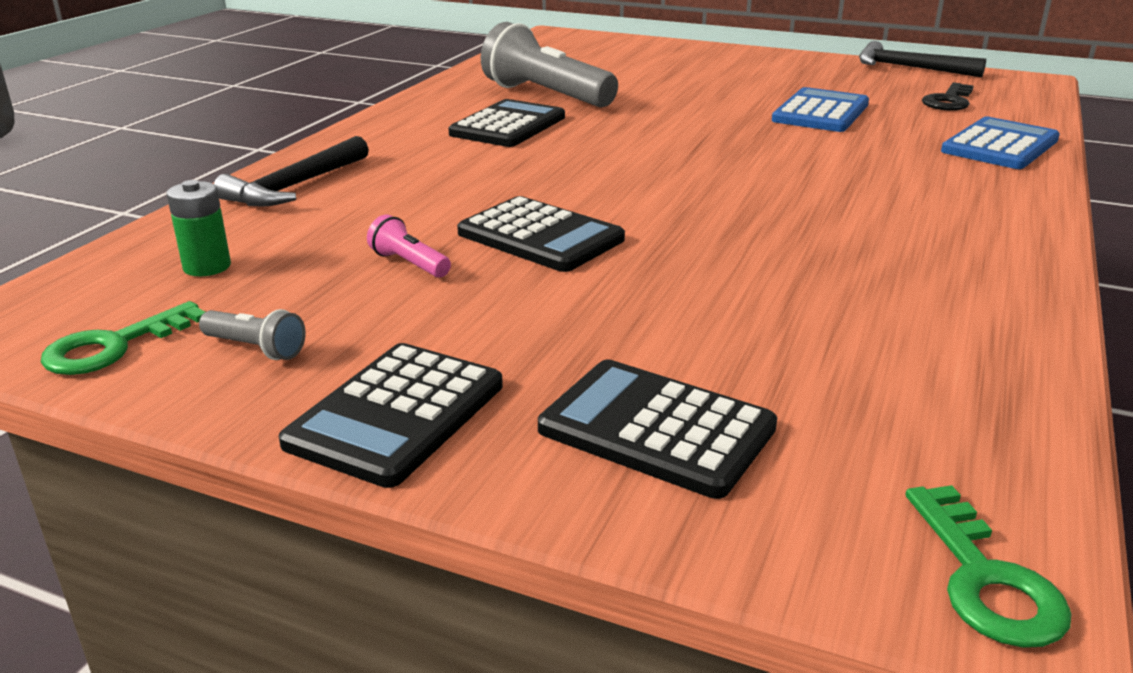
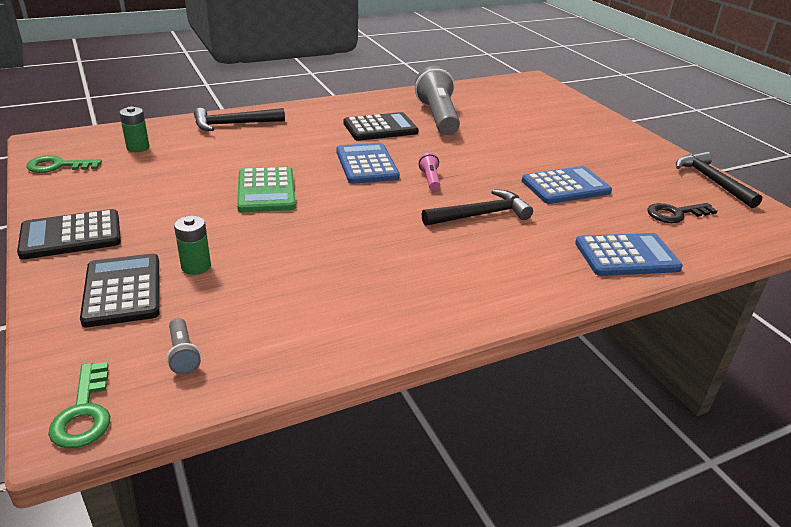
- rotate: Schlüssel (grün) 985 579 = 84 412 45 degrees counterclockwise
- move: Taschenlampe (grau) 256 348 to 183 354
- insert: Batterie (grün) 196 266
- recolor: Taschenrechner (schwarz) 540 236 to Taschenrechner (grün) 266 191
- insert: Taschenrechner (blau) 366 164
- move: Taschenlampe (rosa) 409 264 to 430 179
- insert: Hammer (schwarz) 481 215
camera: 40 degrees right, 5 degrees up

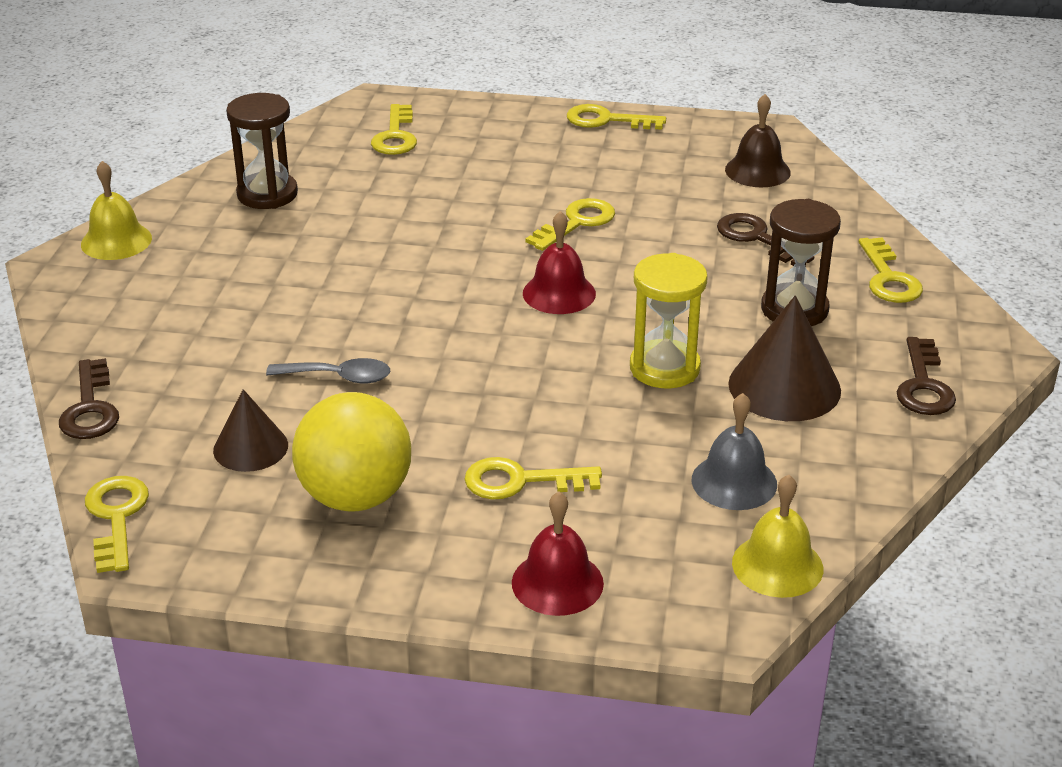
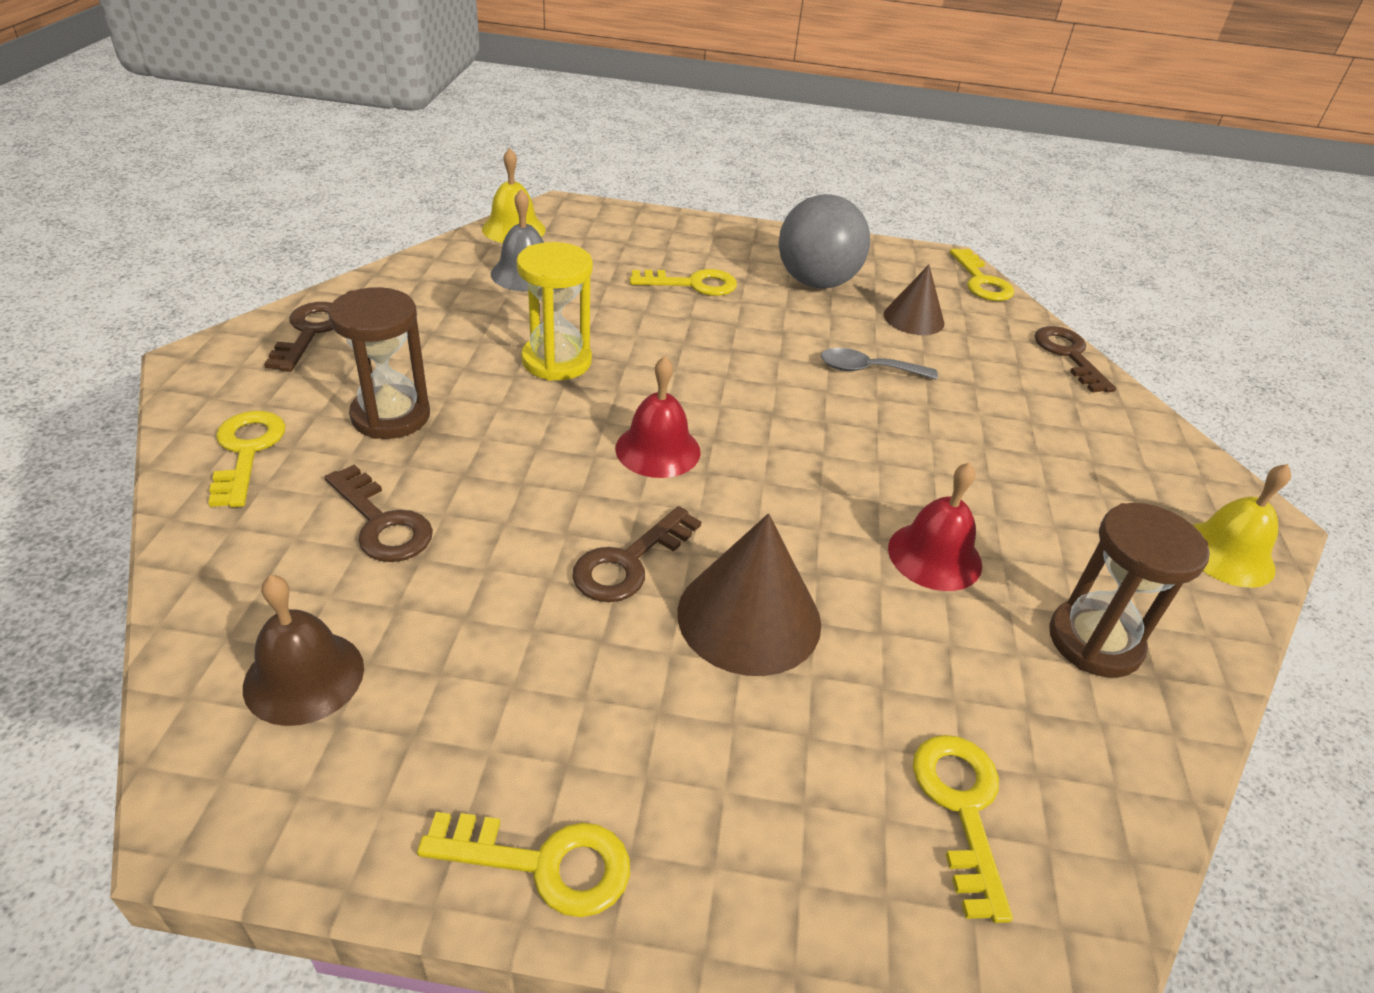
- recolor: Schlüssel (gelb) 576 223 to Schlüssel (braun) 629 562
- move: Kegel (braun) 784 386 to 749 617
- recolor: Ball (gelb) 355 497 to Ball (grau) 816 282
- move: Glocke (rot) 557 582 to 934 556
camera: 175 degrees right, 5 degrees up

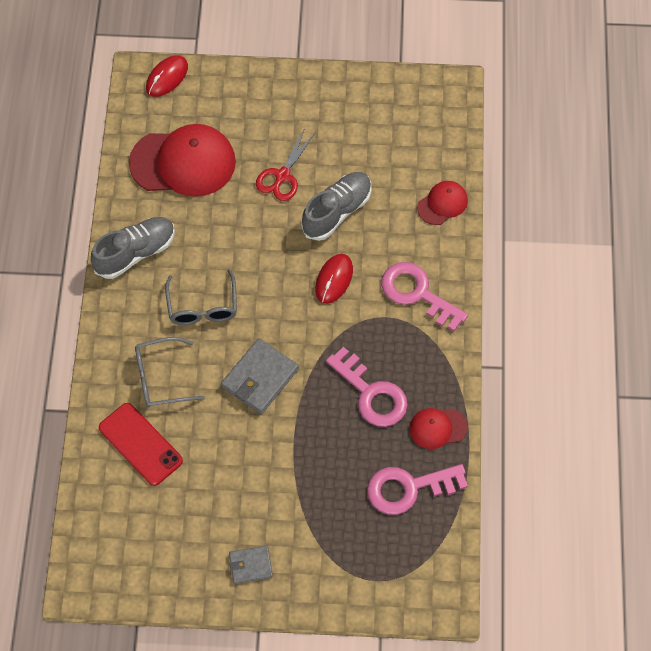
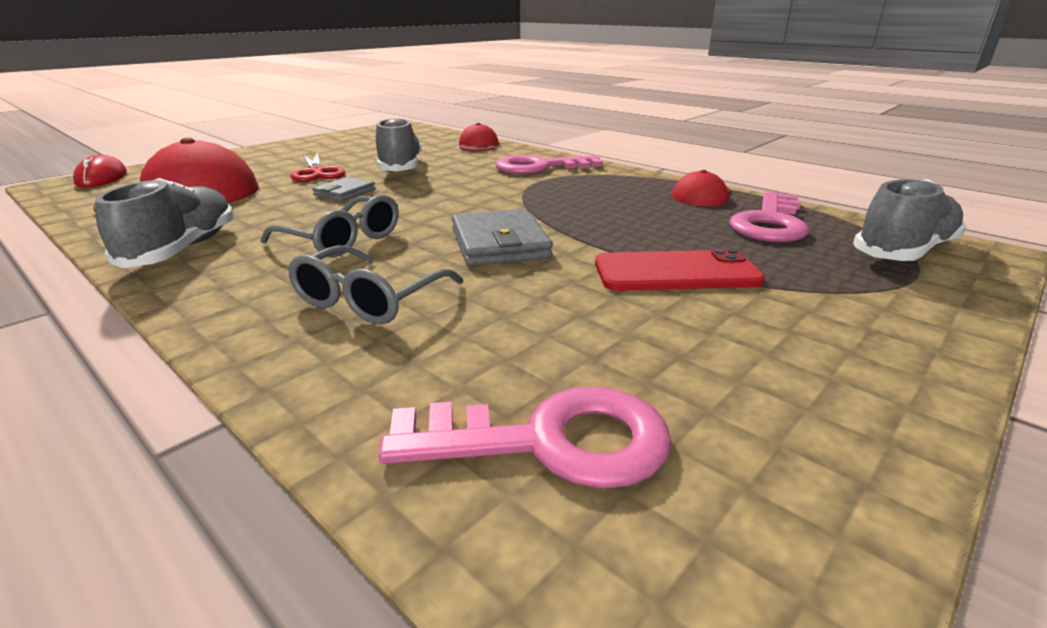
- move: Geldbörse (grau) 250 565 to 345 192
- move: Schlüssel (rosa) 371 393 to 549 441
- move: Handy (rot) 140 444 to 676 272
- insert: Schuh (grau) 903 251
- delete: Computermaus (rot) 334 279
camera: 50 degrees left, 35 degrees down

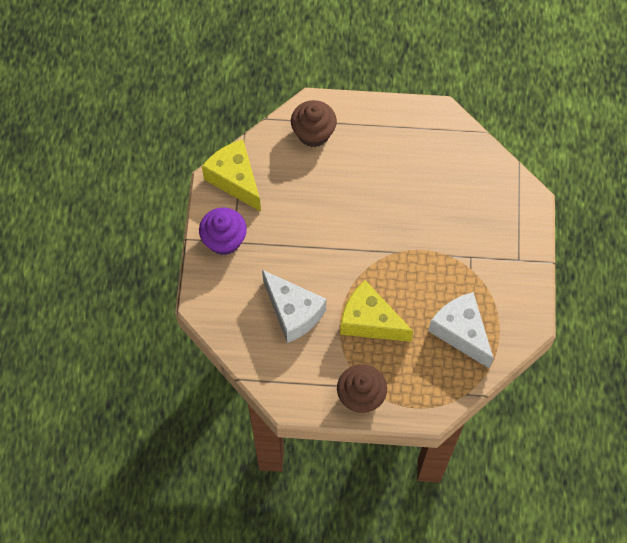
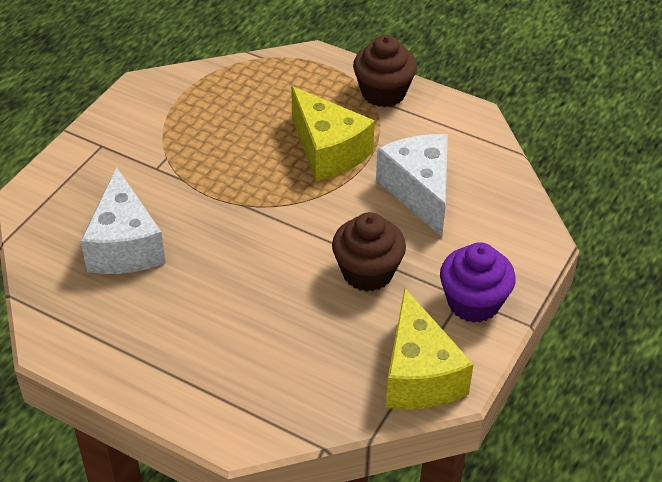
- move: Käse (weiß) 461 332 to 125 245
- move: Muffin (braun) 313 133 to 367 272
camera: 155 degrees left, 20 degrees down

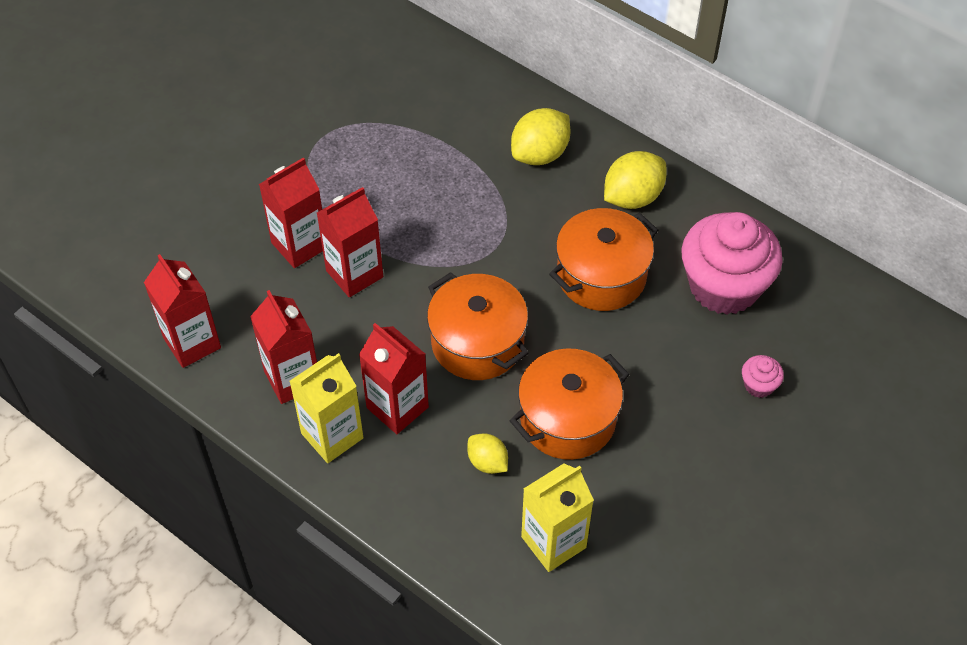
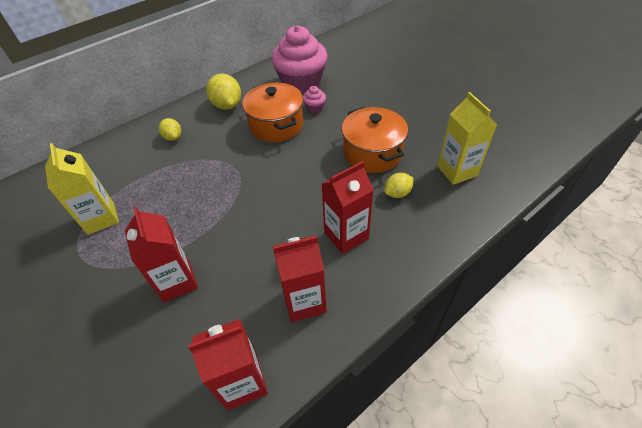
- move: Getränkekarton (gelb) 332 436 to 101 218
- resize: Zitrone (gelb) 540 154 = 173 137 x0.60
- move: Muffin (rosa) 759 385 to 314 108
- delete: Getränkekarton (rot) 354 274
- delete: Kochtopf (orange) 477 342
camera: 75 degrees left, 5 degrees down

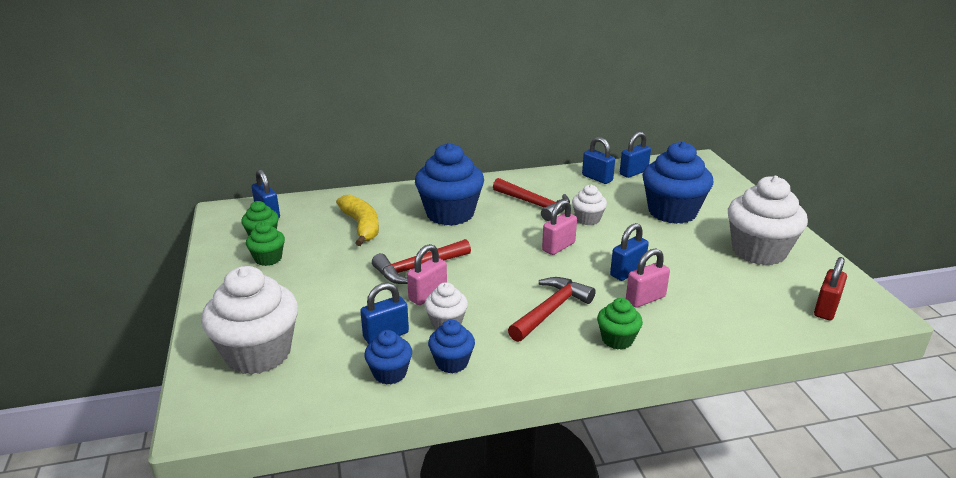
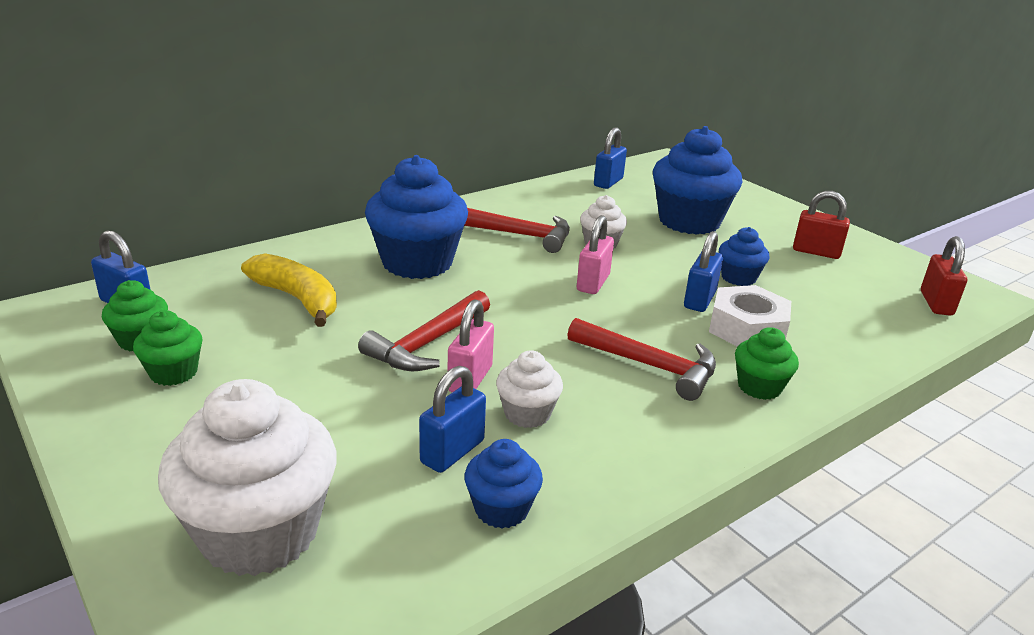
- rotate: Hammer (rot) 551 310 = 650 366 105 degrees clockwise
- replace: Vorhängeschloss (rosa) 645 299 to Sechskantmutter (weiß) 747 329
- move: Muffin (blau) 452 362 to 738 278
- replace: Muffin (weiß) 758 251 to Vorhängeschloss (rot) 816 252
- delete: Vorhängeschloss (blau) 597 178
camera: 25 degrees left, 0 degrees up

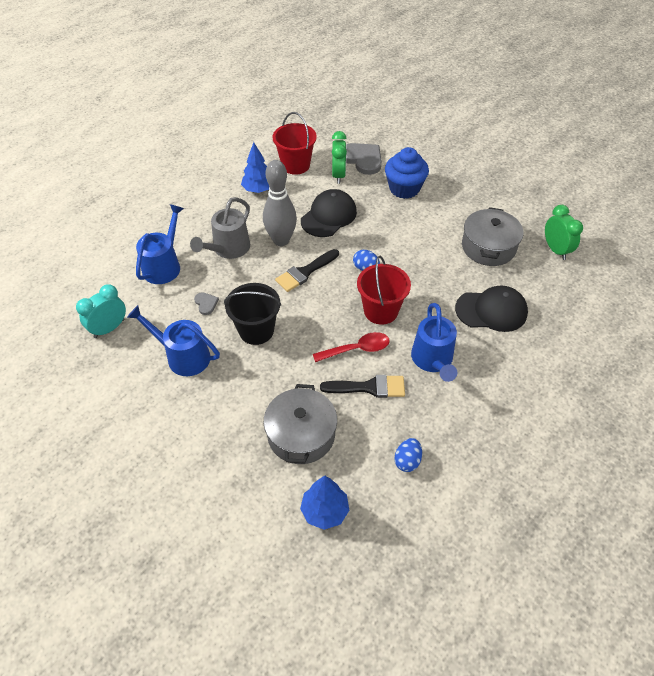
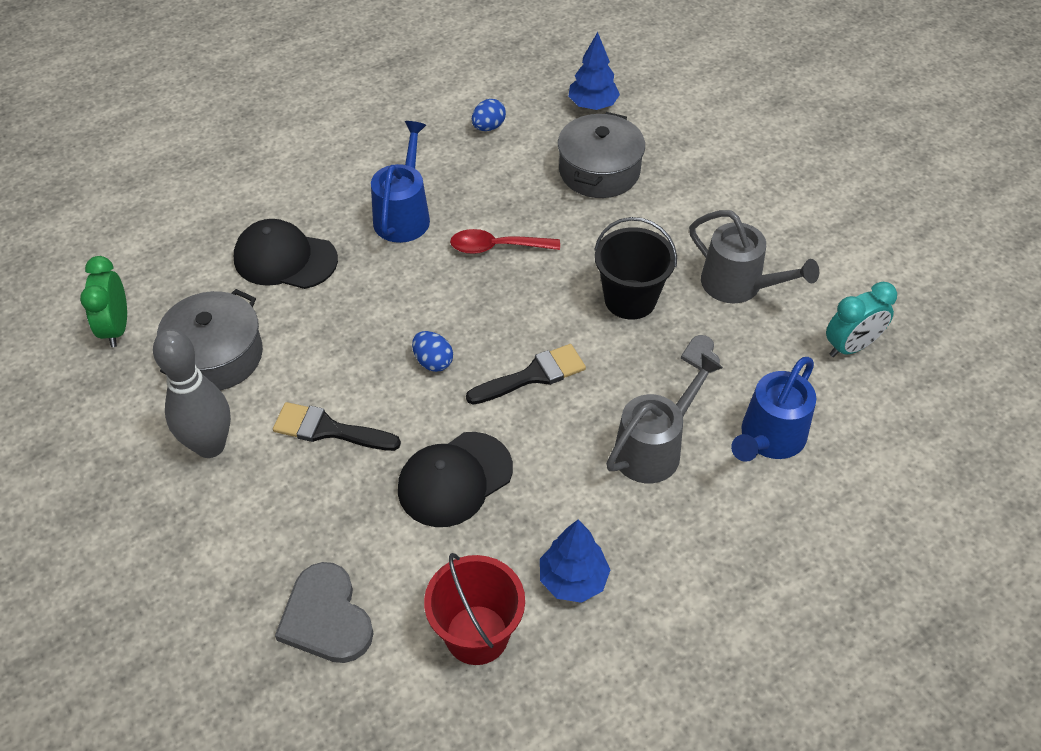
- move: Bowlingkegel (grau) 281 240 to 210 446
- move: Pinsel (schwarz) 369 387 to 328 429
- recolor: Gießkanne (blau) 183 356 to Gießkanne (grau) 739 285
- delete: Wecker (grün) 338 175
- delete: Eimer (rot) 381 311
- delete: Muffin (blau) 404 188
camera: 165 degrees left, 0 degrees up

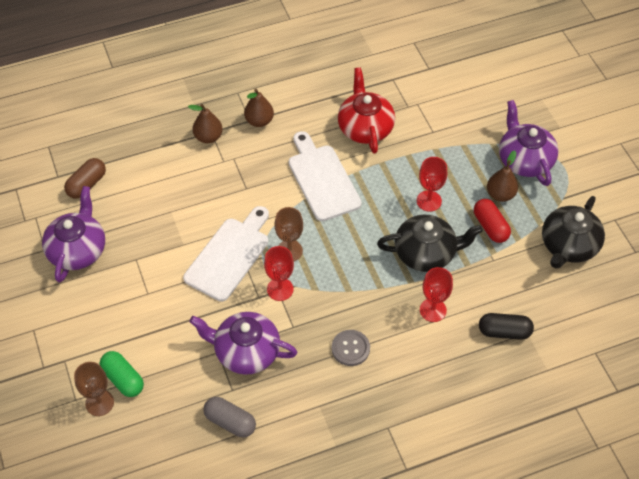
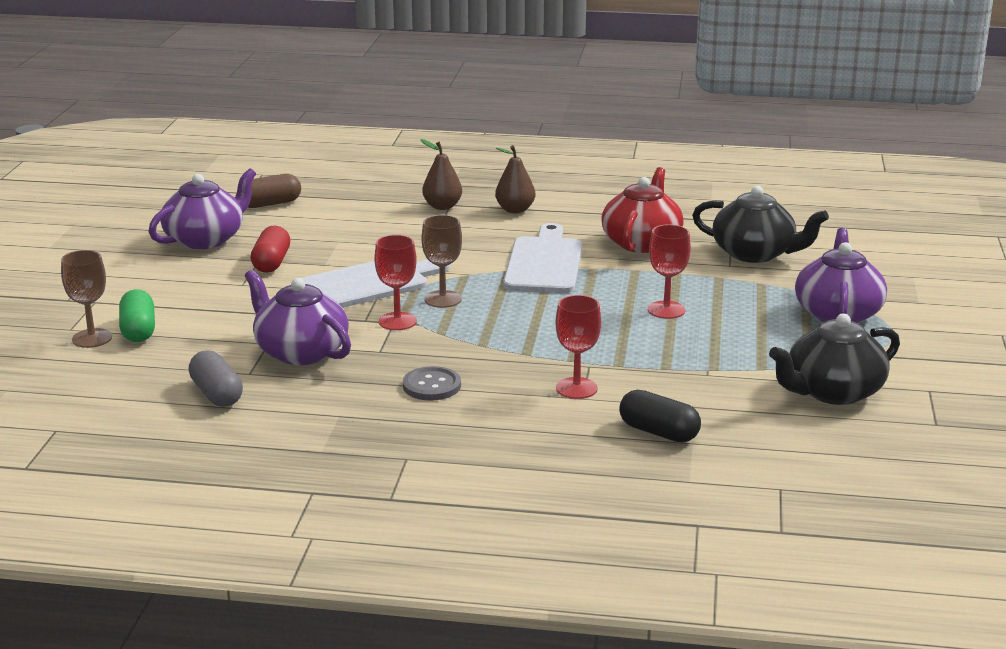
- move: Kapsel (rot) 490 227 to 271 263
- move: Teekanne (schwarz) 426 253 to 754 253
- delete: Birne (braun) 500 194
camera: 30 degrees right, 30 degrees down

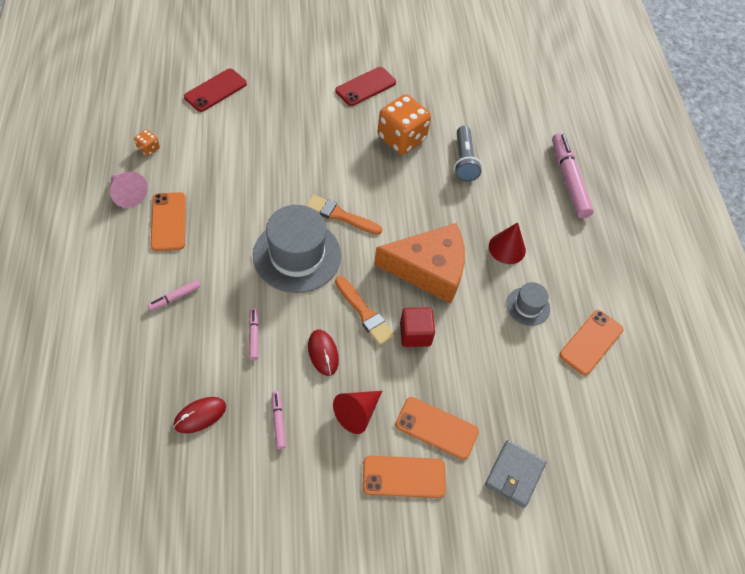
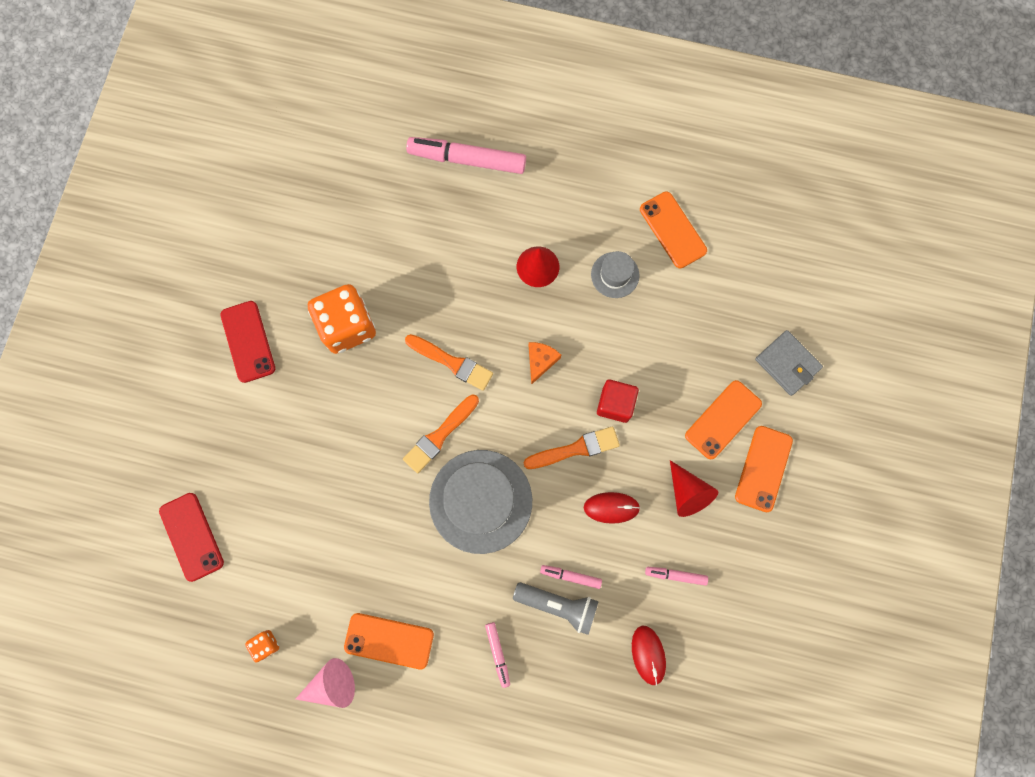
- insert: Pinsel (orange) 452 362
- move: Taschenlampe (grau) 464 161 to 558 604
- resize: Käse (orange) 429 269 = 540 361 x0.41
camera: 65 degrees left, 20 degrees up

